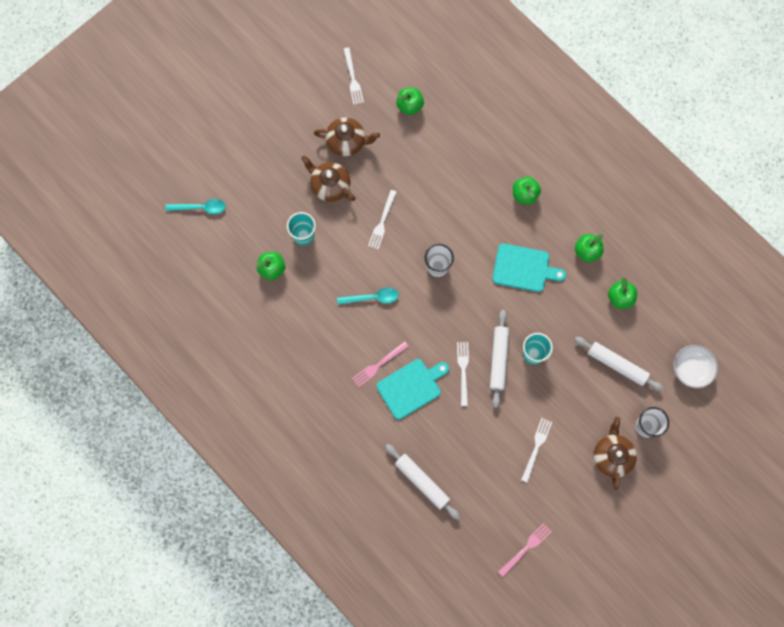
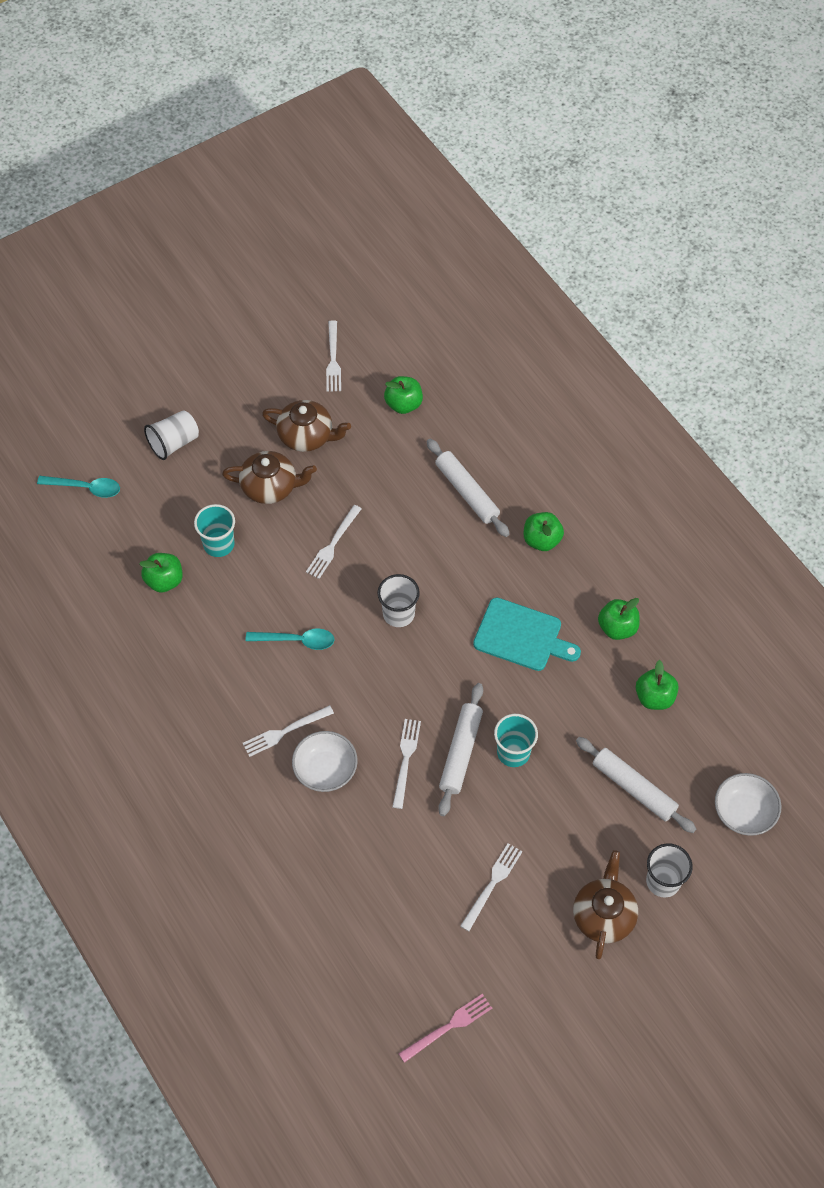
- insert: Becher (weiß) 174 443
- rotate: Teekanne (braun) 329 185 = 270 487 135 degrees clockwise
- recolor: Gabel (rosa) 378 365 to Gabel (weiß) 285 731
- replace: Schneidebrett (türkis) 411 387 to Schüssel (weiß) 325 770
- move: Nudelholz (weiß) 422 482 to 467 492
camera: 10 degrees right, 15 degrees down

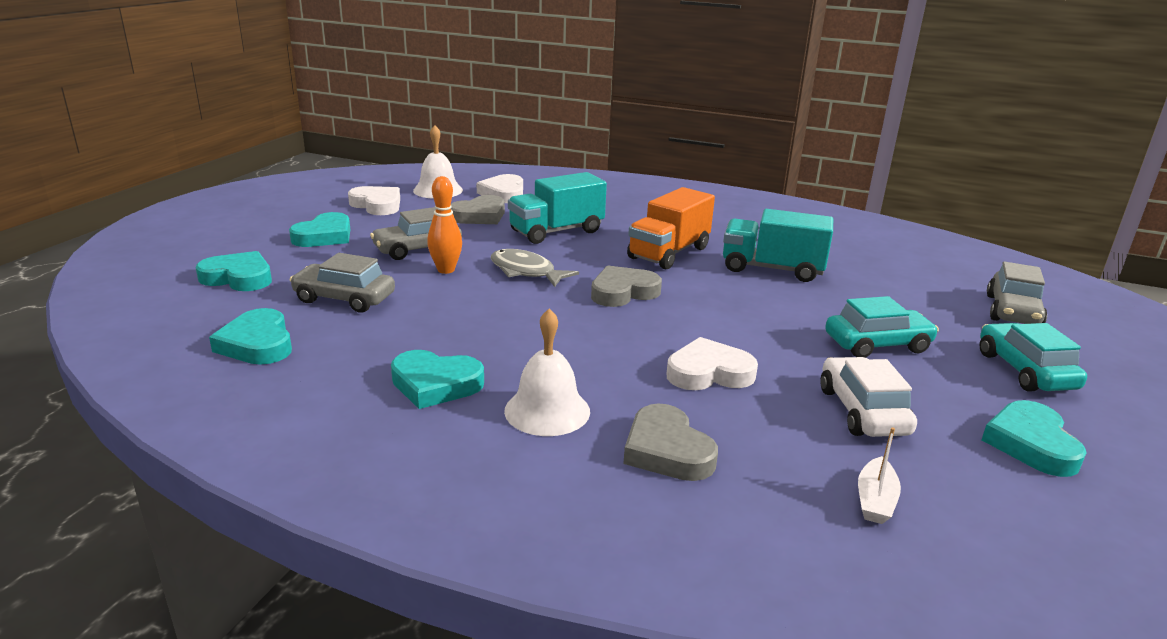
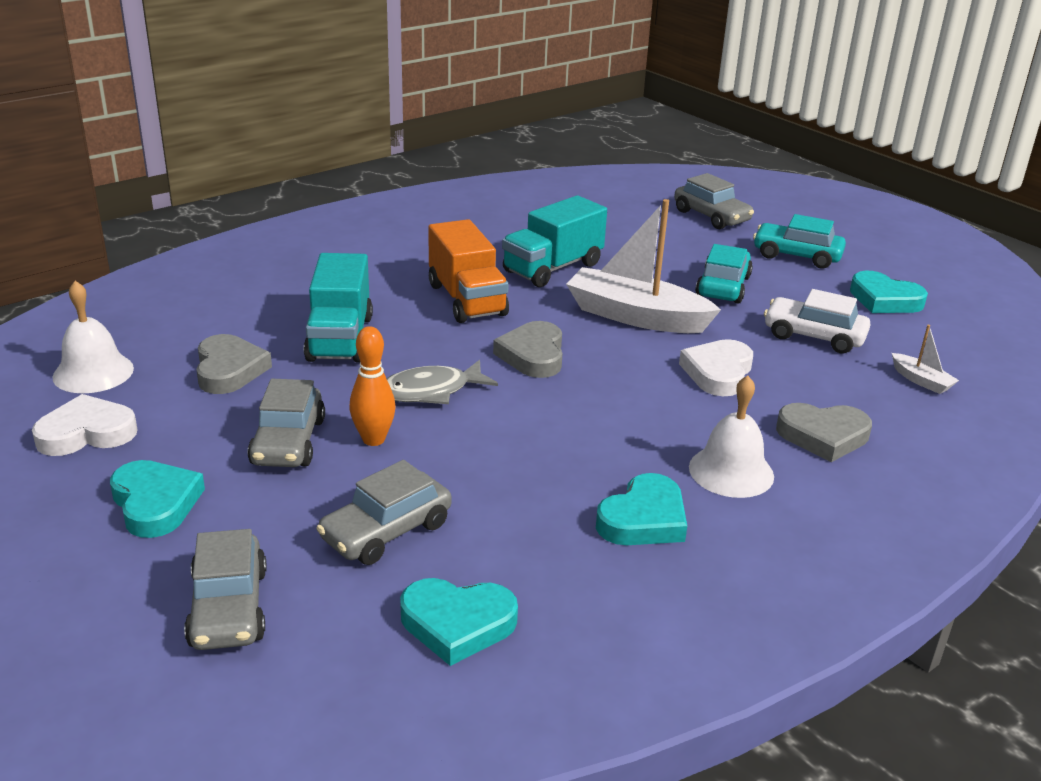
- replace: Herz (türkis) 238 278 to Auto (grau) 229 608
- insert: Boot (weiß) 636 316
- delete: Herz (weiß) 503 193
camera: 60 degrees left, 5 degrees up

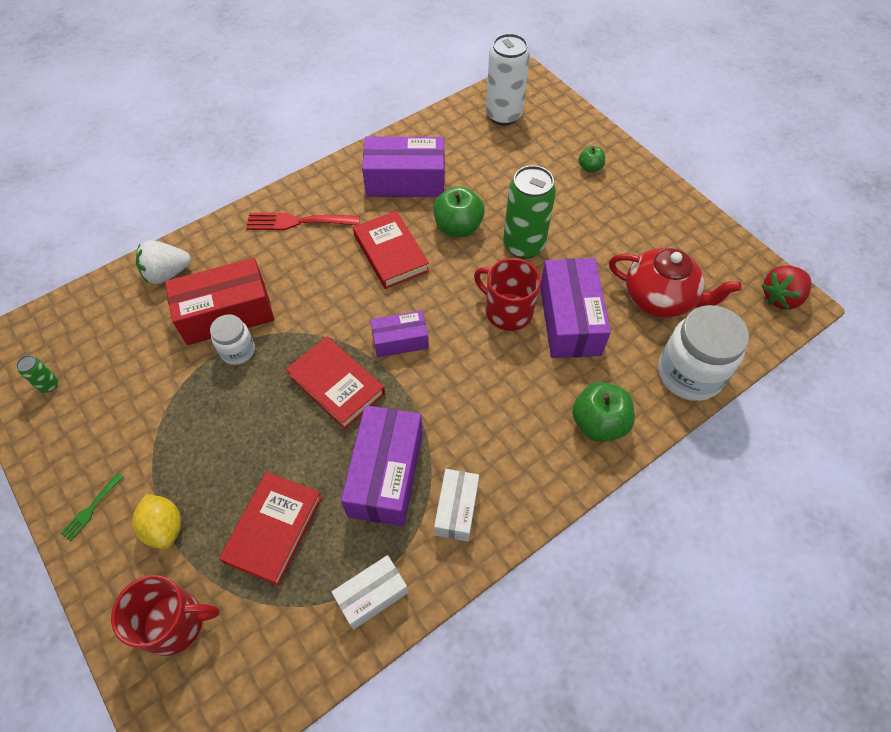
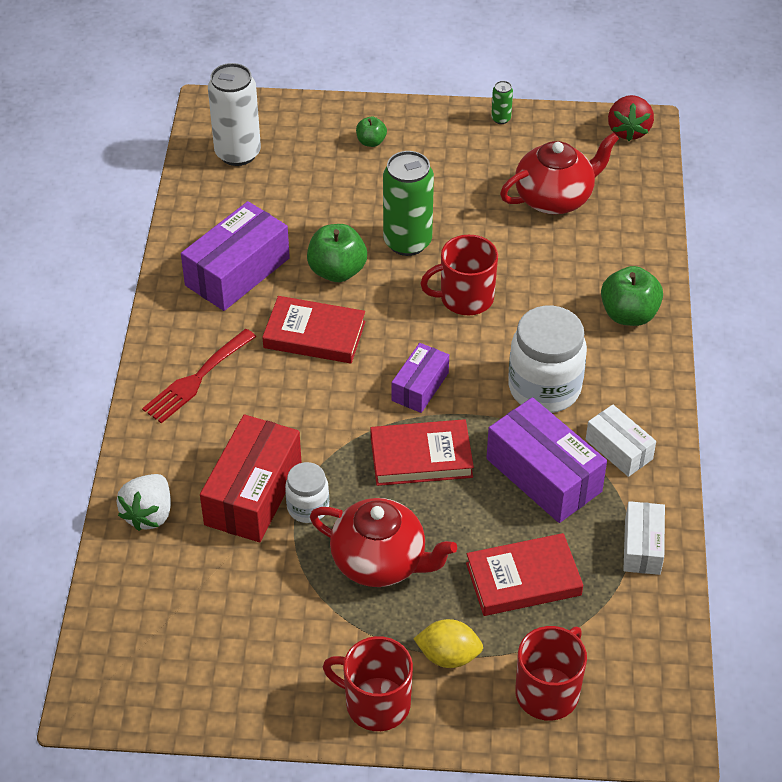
- insert: Teekanne (rot) 380 562
- replace: Gabel (grün) 91 509 to Tasse (rot) 375 703
- rotate: Buch (rot) 273 529 = 523 579 75 degrees counterclockwise
- move: Dose (grün) 49 385 to 501 119
- move: Einmachglas (weiß) 689 374 to 544 388
- delete: Schachtel (lila) 570 320
camera: 50 degrees left, 10 degrees down

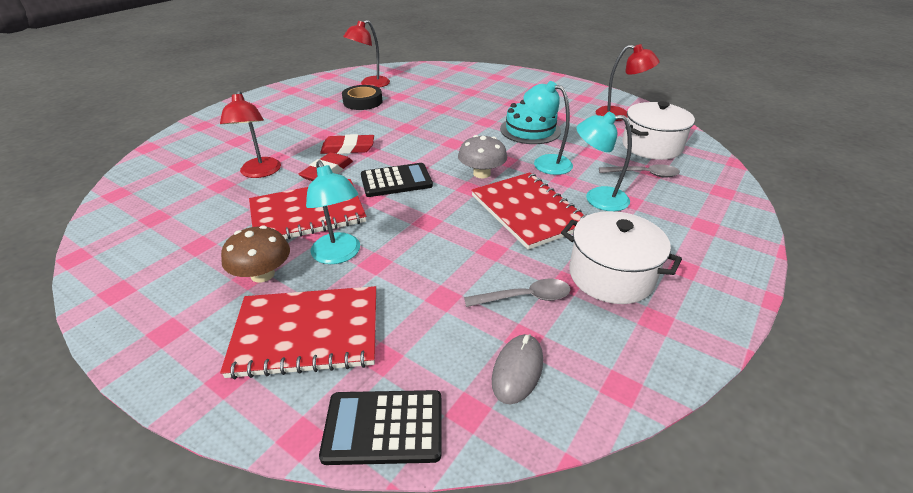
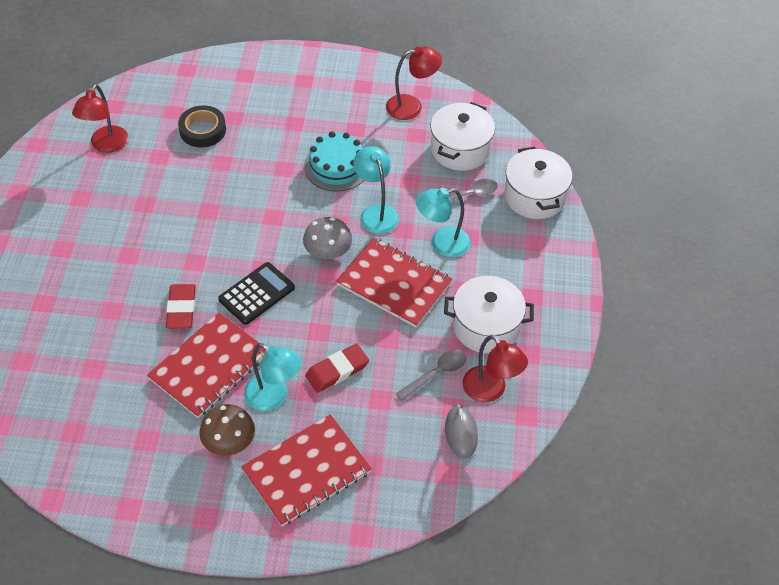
- move: Klebeband (schwarz) 362 102 to 203 130
- move: Radiergummi (rot) 348 148 to 337 370
- rotate: Lampe (türkis) 545 162 = 376 212 60 degrees clockwise
- move: Lampe (rot) 260 173 to 490 391
- insert: Kochtopf (weiß) 534 196
- delete: Taschenrechner (schwarz) 383 427
camera: 30 degrees left, 15 degrees up

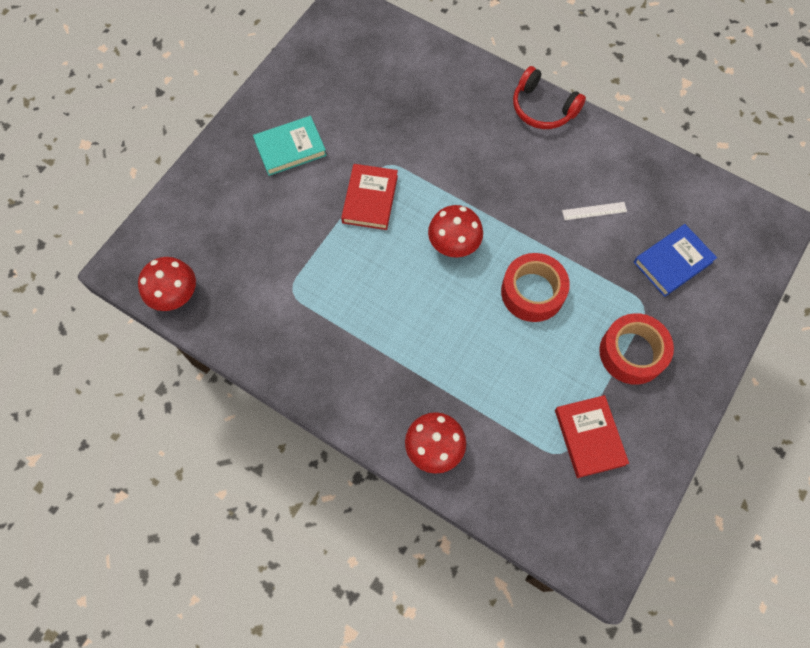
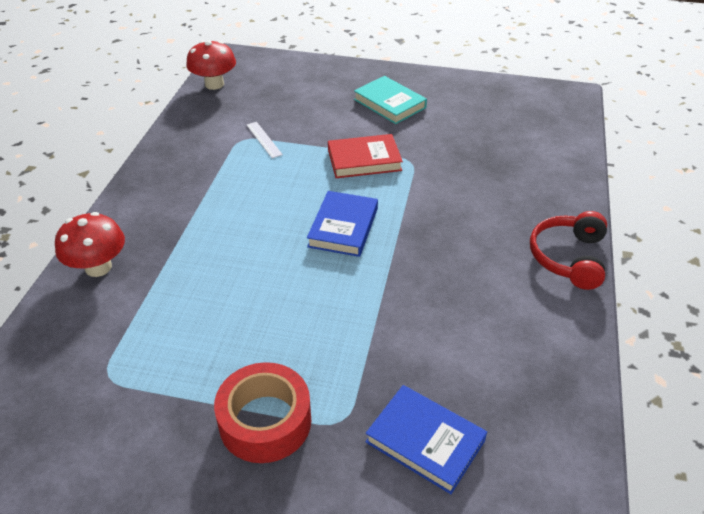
- move: Lineal (weiß) 594 211 to 264 139
- replace: Pilz (rot) 454 244 to Buch (blau) 343 227
- delete: Klebeband (rot) 532 292
- delete: Buch (rot) 589 437
camera: 70 degrees right, 25 degrees down

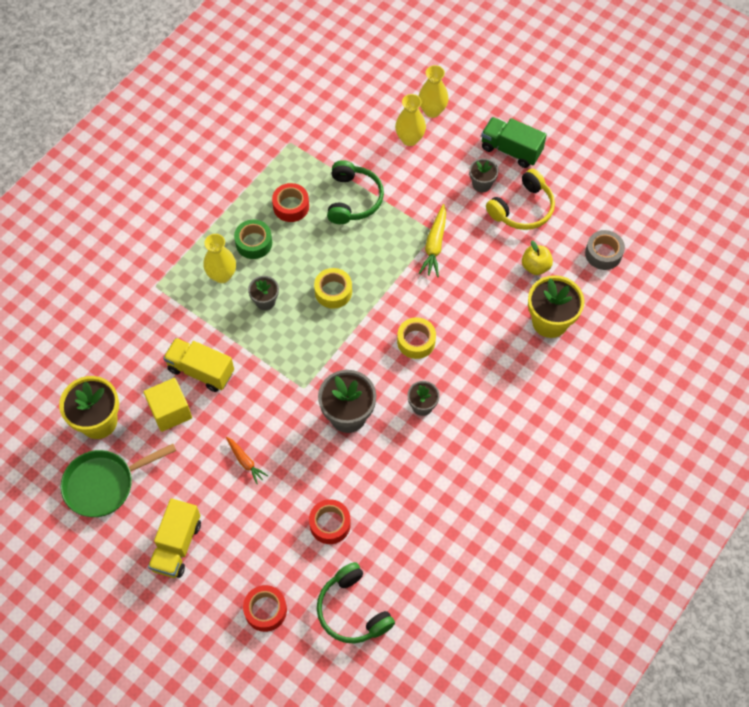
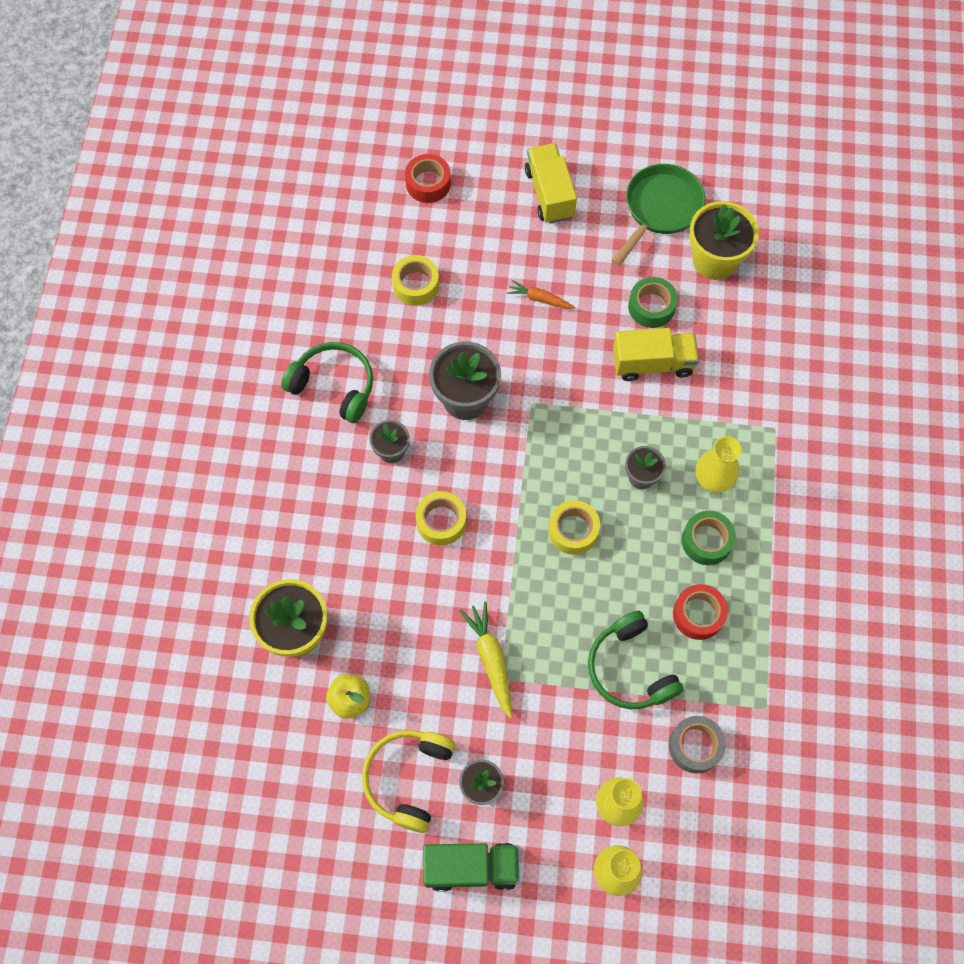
- move: Kopfhörer (grün) 352 610 to 334 386
- recolor: Klebeband (rot) 330 524 to Klebeband (gelb) 416 285
- replace: Kubus (gelb) 170 411 to Klebeband (grün) 651 307
- move: Klebeband (grau) 603 253 to 695 746
camera: 150 degrees right, 5 degrees up

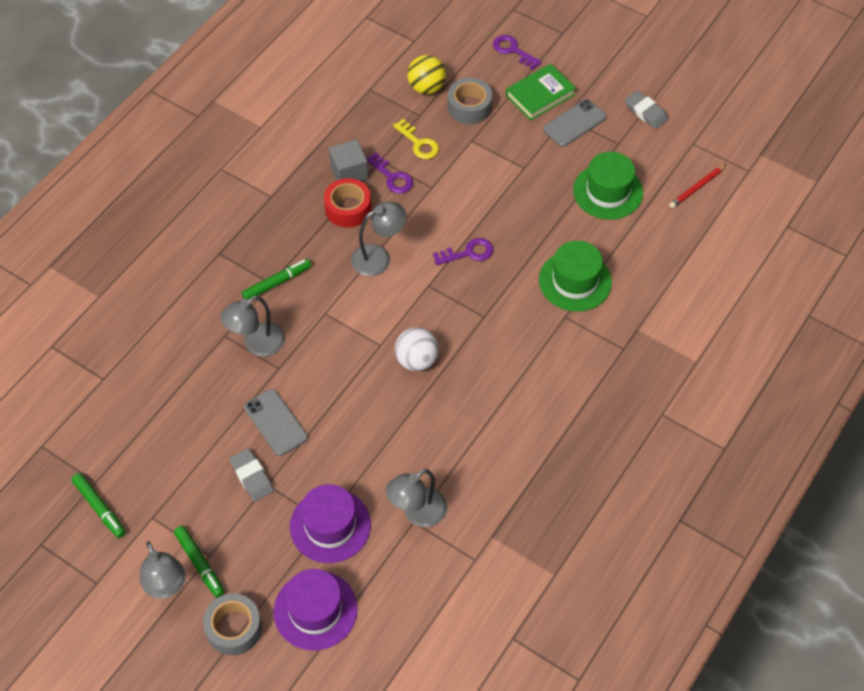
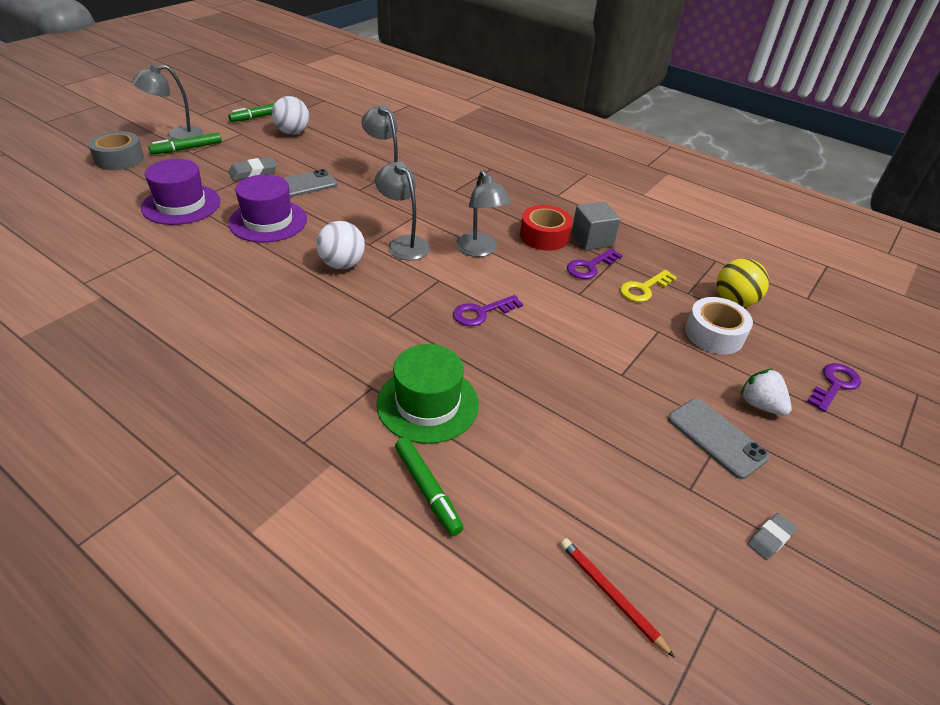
- move: Hut (lila) 315 610 to 268 221
- insert: Ball (weiß) 293 132
- move: Lampe (grau) 417 513 to 404 243
- move: Filzstift (grün) 277 283 to 427 489
- rotate: Schlüssel (lila) 468 253 = 482 313 75 degrees clockwise
- recolor: Klebeband (grau) 469 107 to Klebeband (weiß) 714 334
- replace: Buch (grün) 540 95 to Erdbeere (weiß) 760 405
- resize: Radiergummi (grau) 645 112 = 770 538 x0.66
- delete: Hut (grün) 608 191
camera: 90 degrees right, 15 degrees down

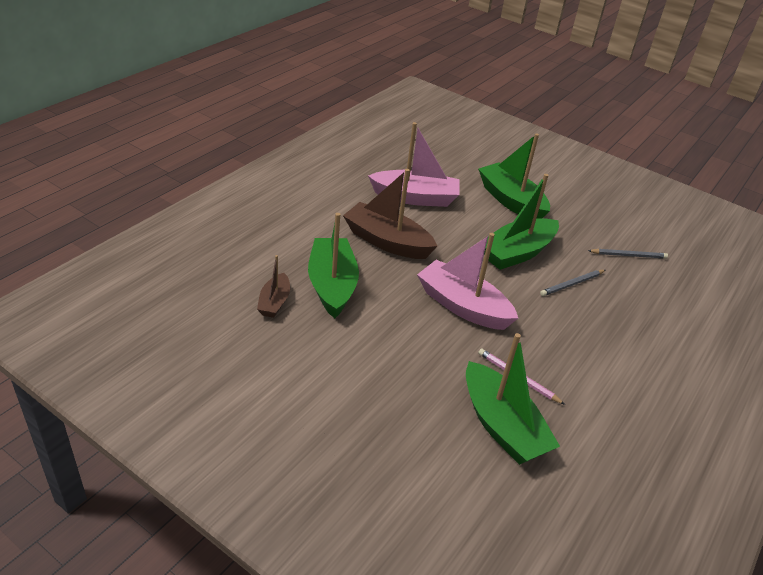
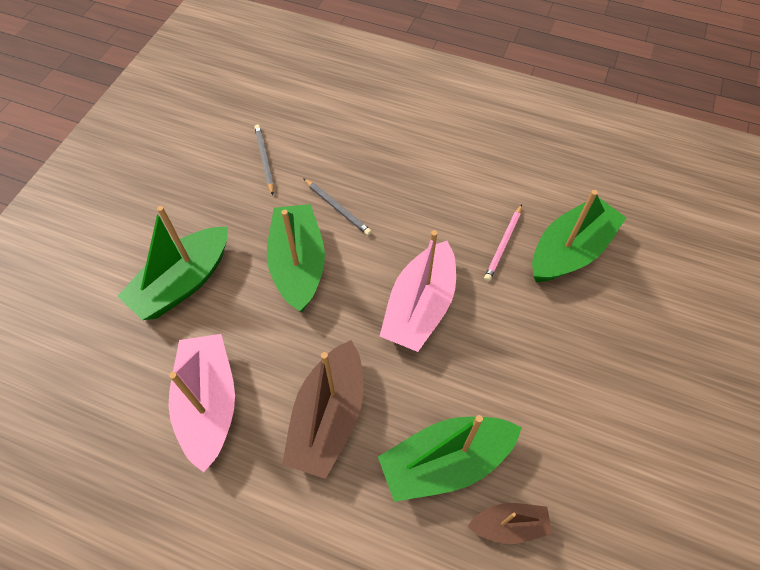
- rotate: Boot (grün) 517 253 = 298 264 135 degrees counterclockwise
camera: 100 degrees left, 20 degrees up

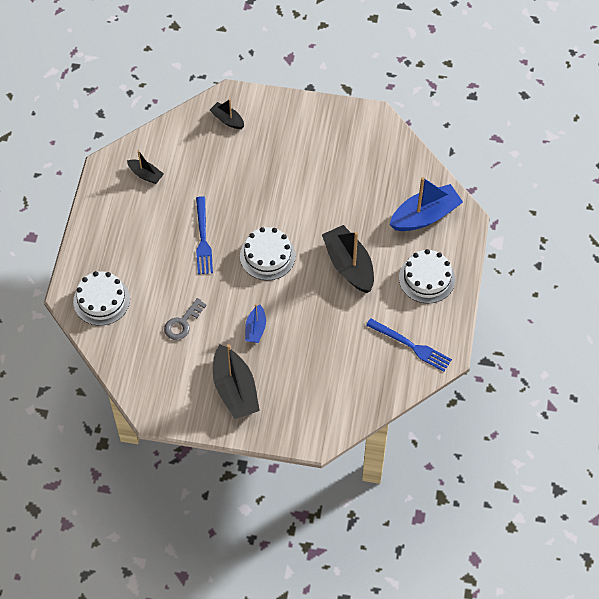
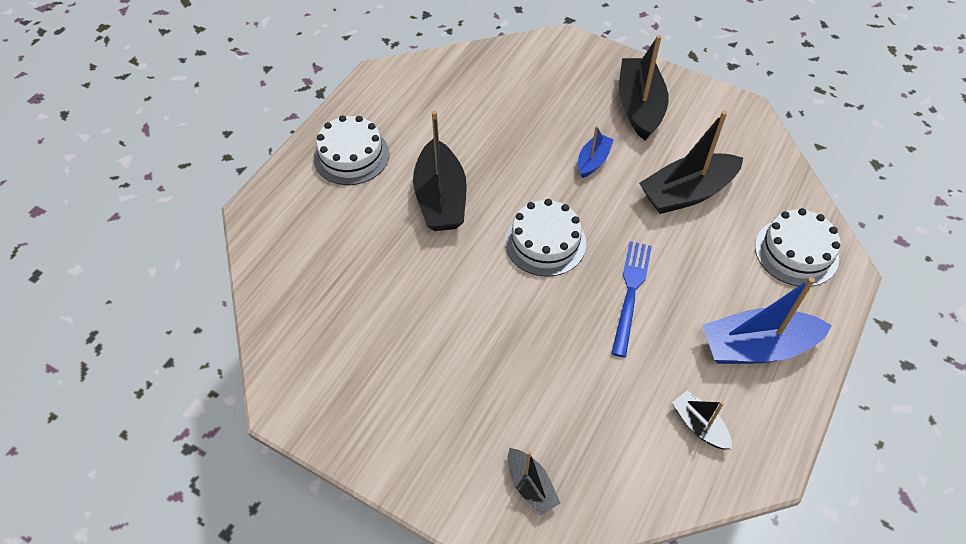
- replace: Schlüssel (grau) 182 323 to Boot (schwarz) 687 193
- move: Boot (blau) 425 216 to 756 347
- delete: Gabel (blau) 411 346
camera: 160 degrees left, 5 degrees down

